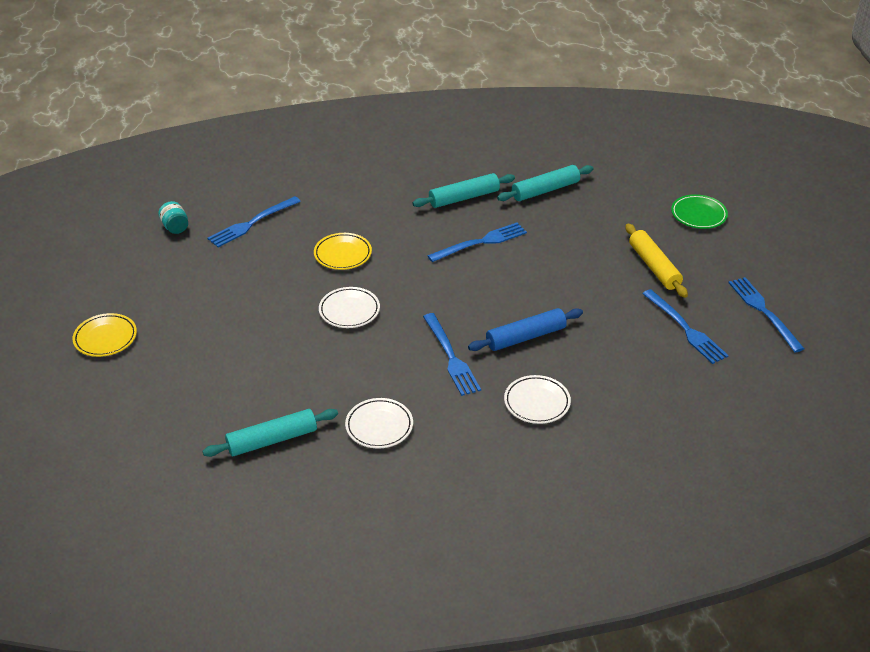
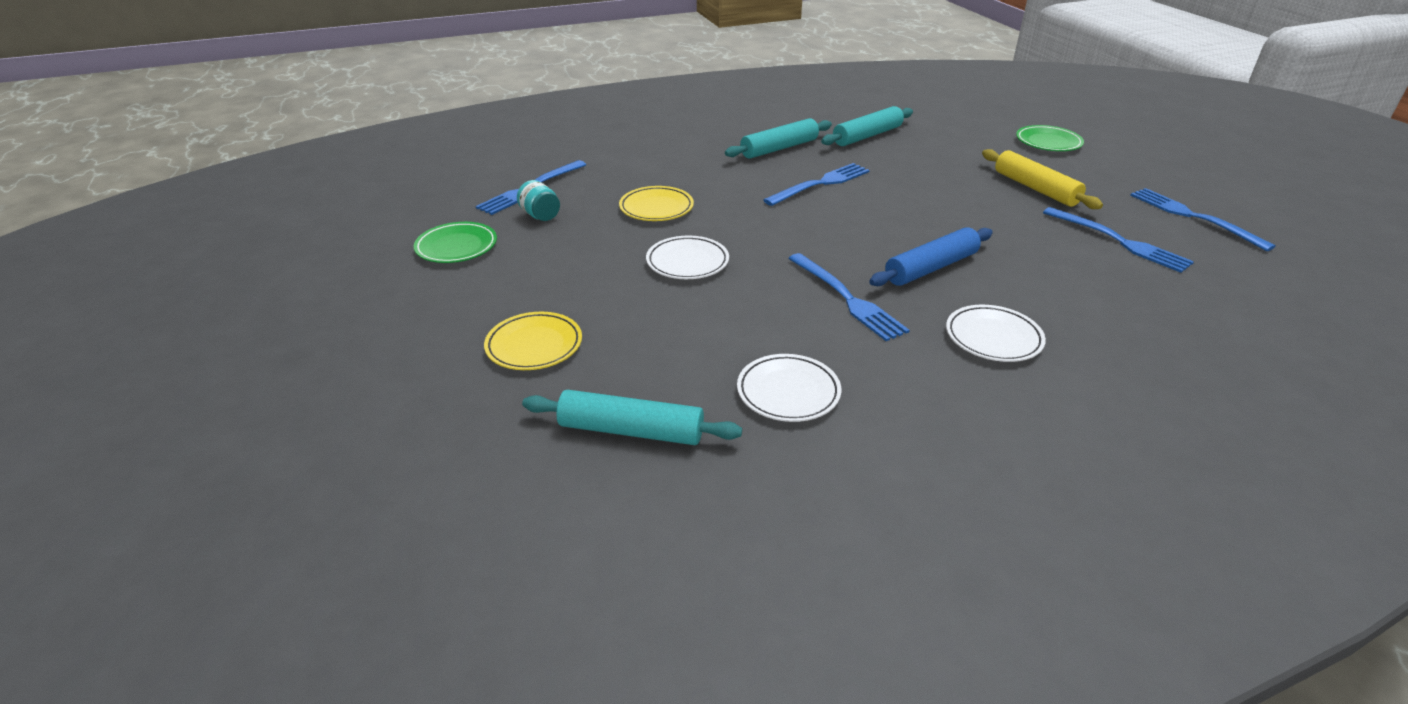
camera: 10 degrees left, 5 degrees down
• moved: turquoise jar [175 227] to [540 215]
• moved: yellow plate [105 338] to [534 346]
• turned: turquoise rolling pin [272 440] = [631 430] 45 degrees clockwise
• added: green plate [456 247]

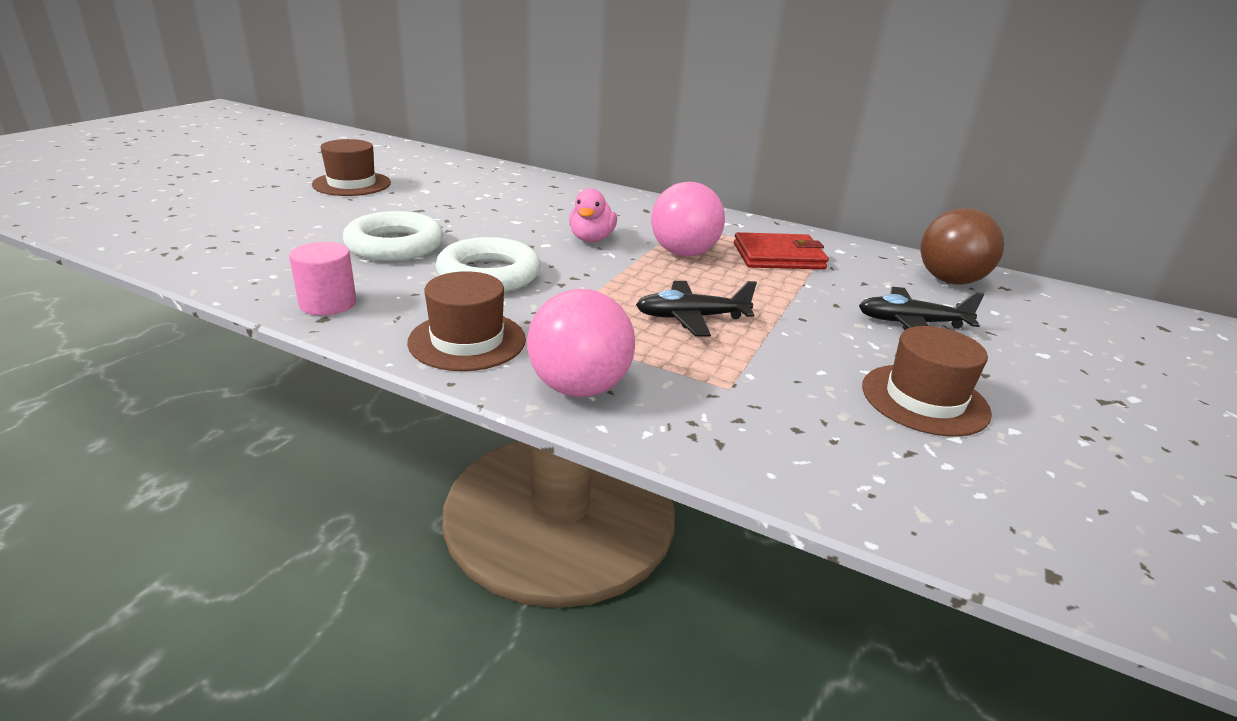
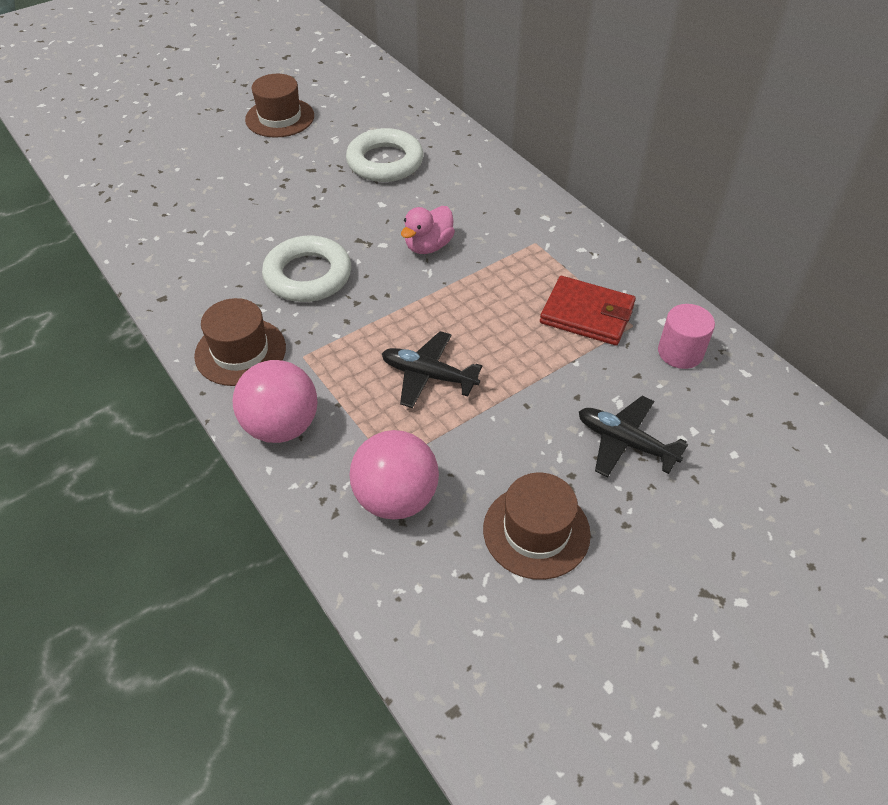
camera: 30 degrees right, 20 degrees up
• moved: pink ball [683 253] to [396 498]
• removed: brown ball [949 281]
• moved: white ring [394 245] to [385 162]
• moved: pink cylinder [328 303] to [680 352]

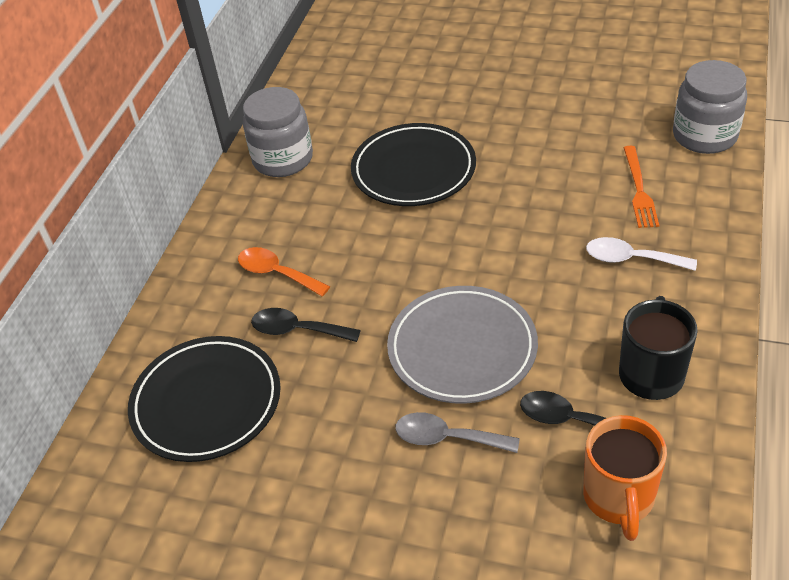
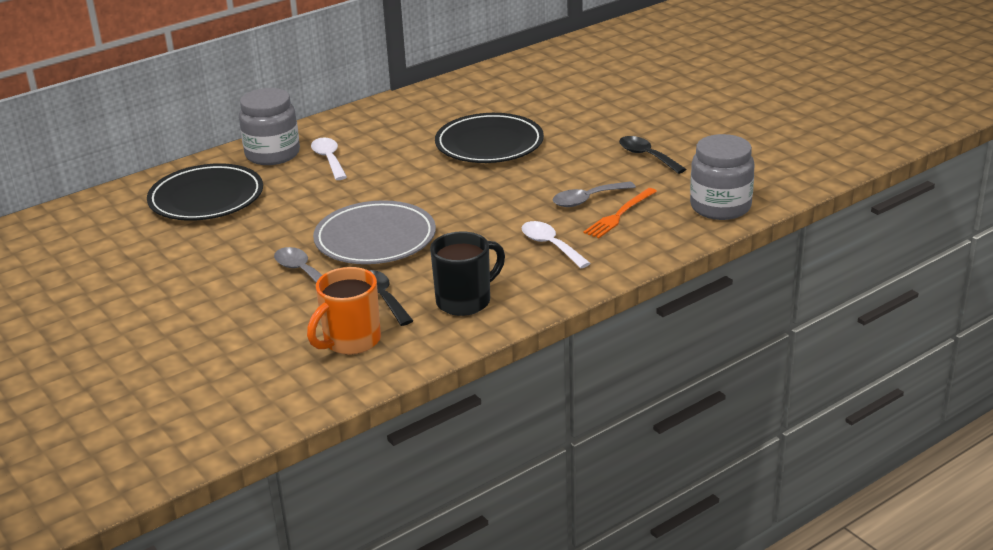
camera: 35 degrees right, 15 degrees down
• moved: grey jar [283 159] to [272 154]
• recoloured: orange spoon [277 273] to white spoon [329 159]
• moved: black spoon [297 330] to [647 156]
• added: grey spoon [587 199]

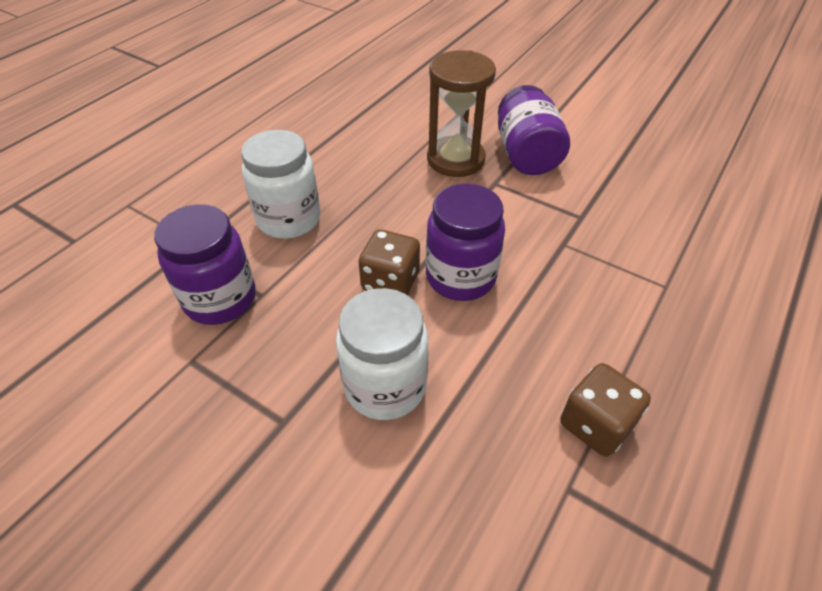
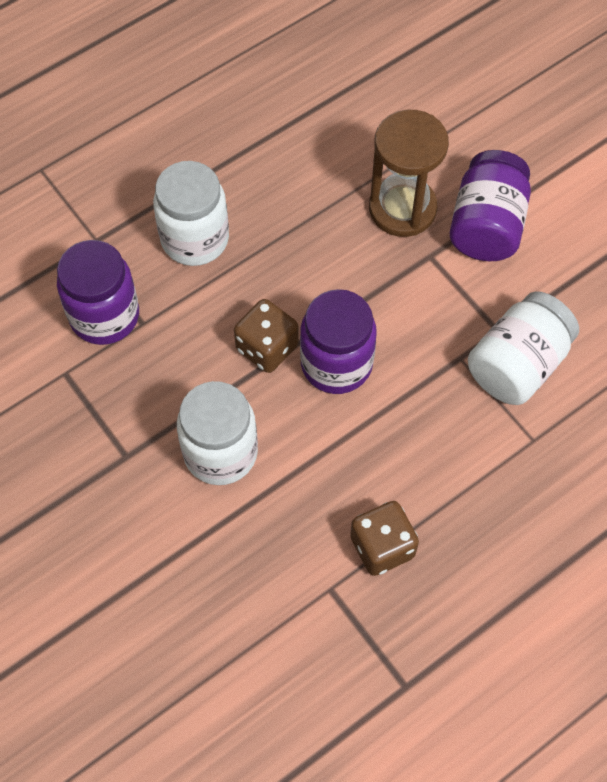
camera: 20 degrees right, 15 degrees up
• added: white jar [517 364]

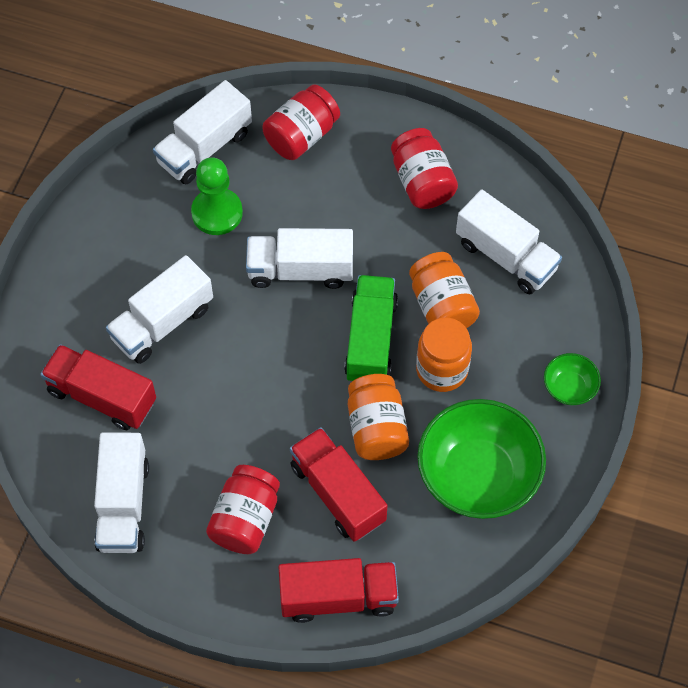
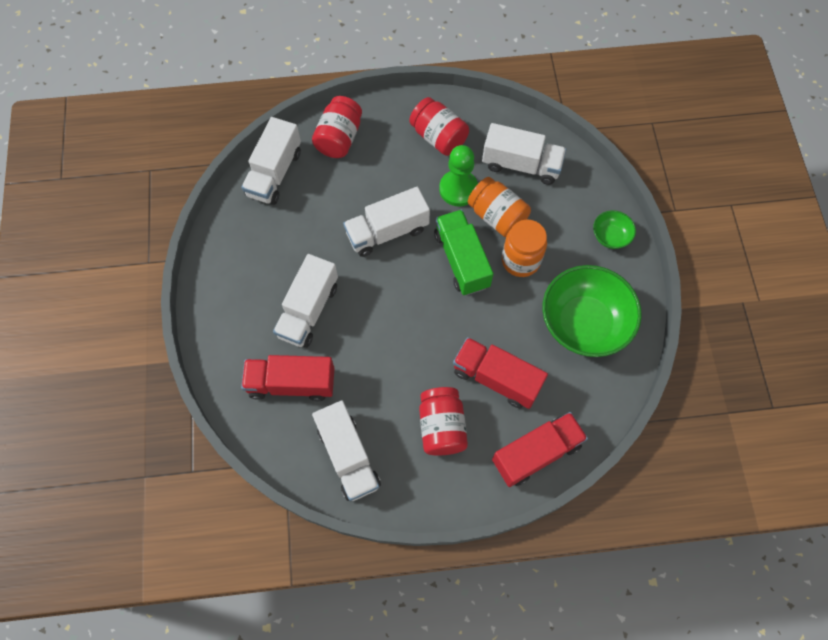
camera: 25 degrees left, 5 degrees up
• moved: green pawn [217 213] to [458 189]
• removed: orange jar [376 428]

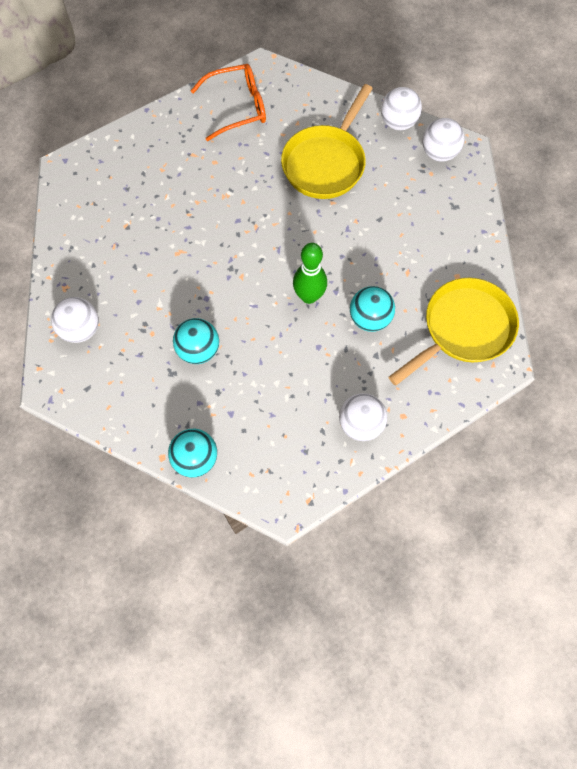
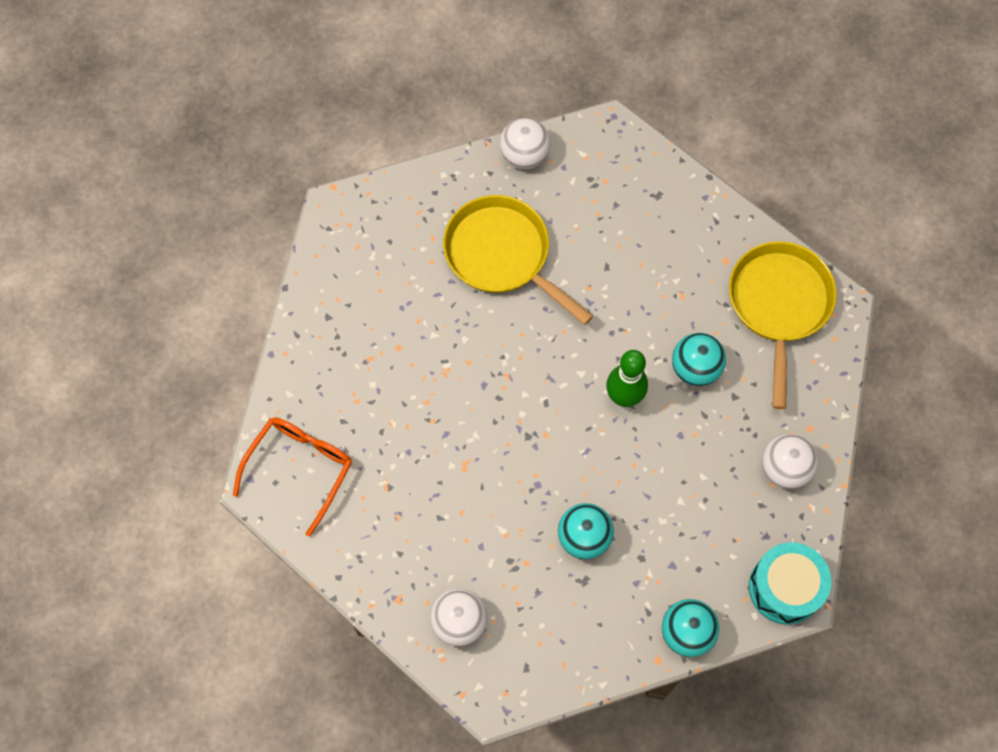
camera: 45 degrees left, 0 degrees up
• moved: orange glasses [238 107] to [300 468]
• turned: yellow pan [325 163] = [502 255] 150 degrees clockwise
• removed: white ball [439 153]
• added: turquoise drum [785 588]

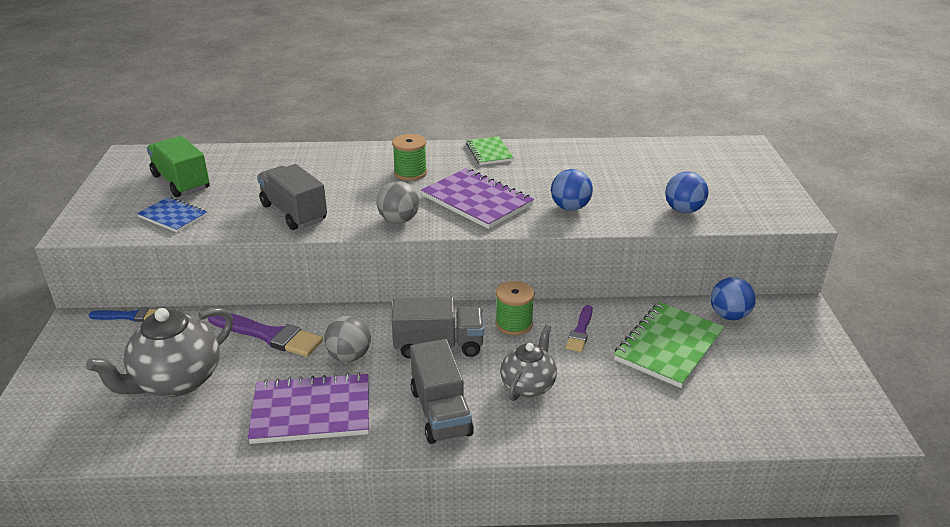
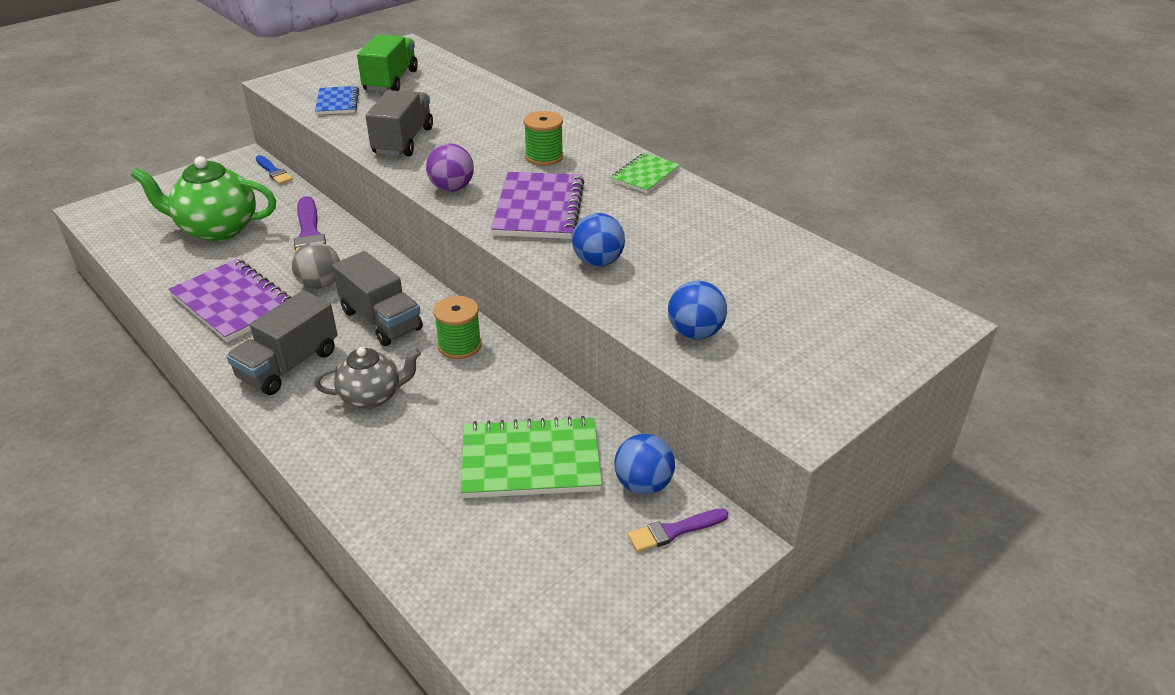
camera: 50 degrees right, 5 degrees up
• recoloured: grey ball [399 220] to purple ball [452 188]
• moved: purple brush [580 331] to [674 531]
• recoloured: grey teapot [176 381] to green teapot [217 229]

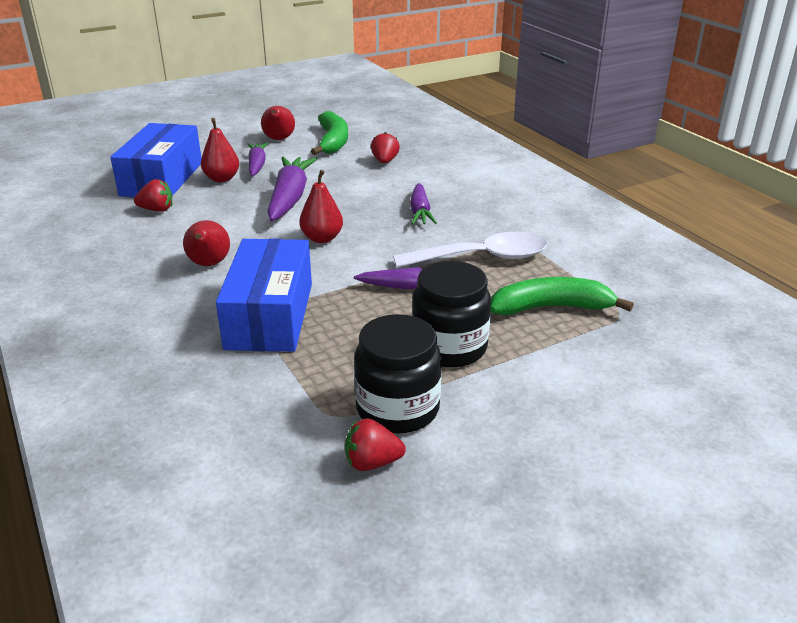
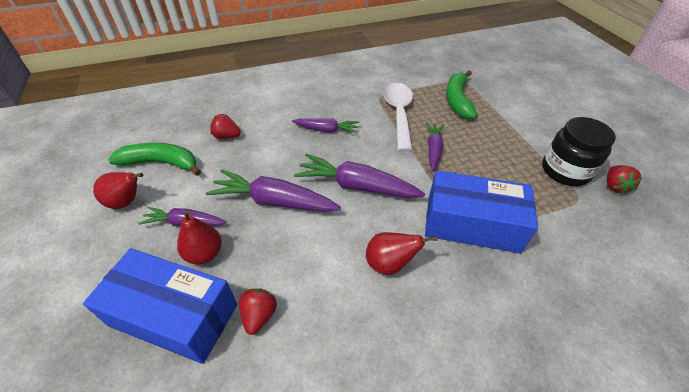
camera: 80 degrees left, 15 degrees up
• replaced: red pear [322 238] to purple carrot [356 186]
• removed: black jar [449 347]

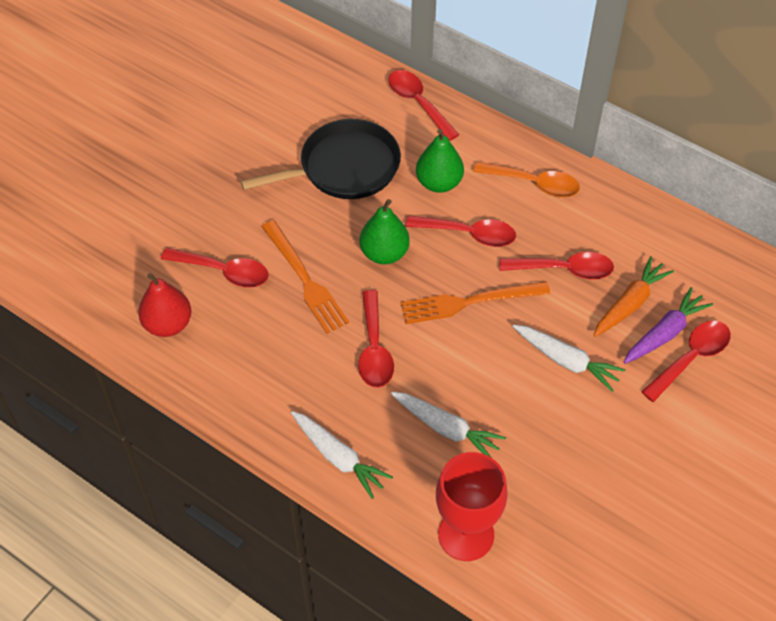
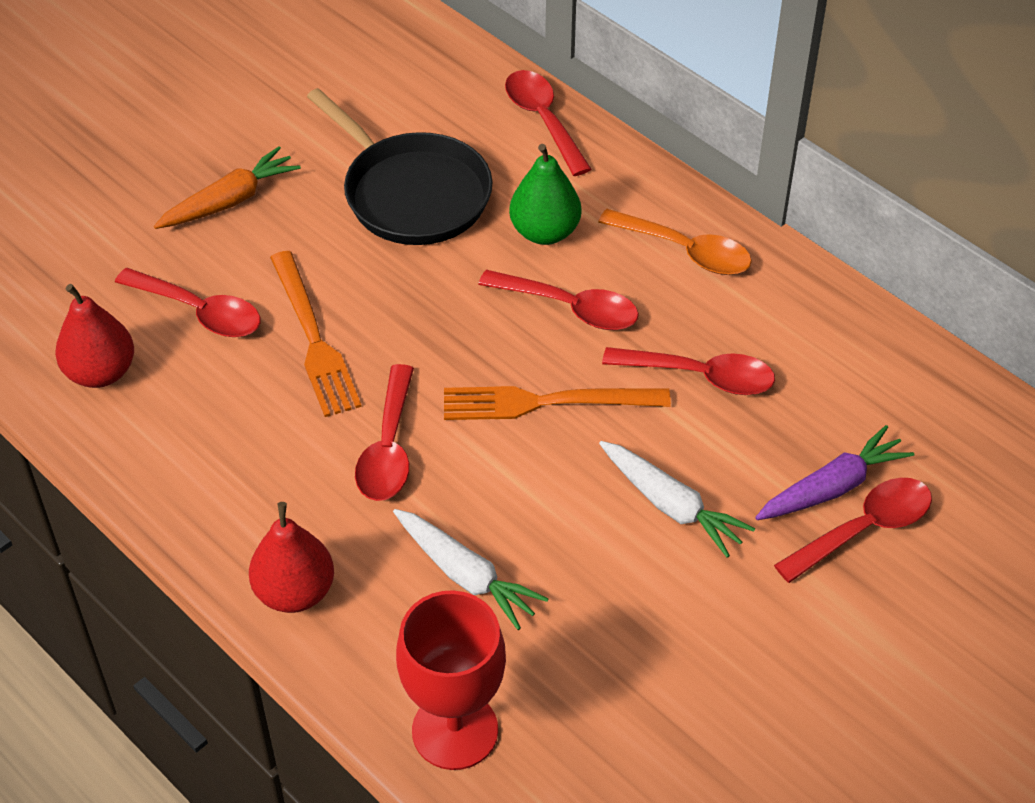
camera: 10 degrees right, 5 degrees down
• turned: black pan [344 168] = [412 194] 60 degrees clockwise
• removed: green pear [384 253]
• moved: orange carrot [630 303] to [230 201]
• replaced: white carrot [338 457] to red pear [295 592]

